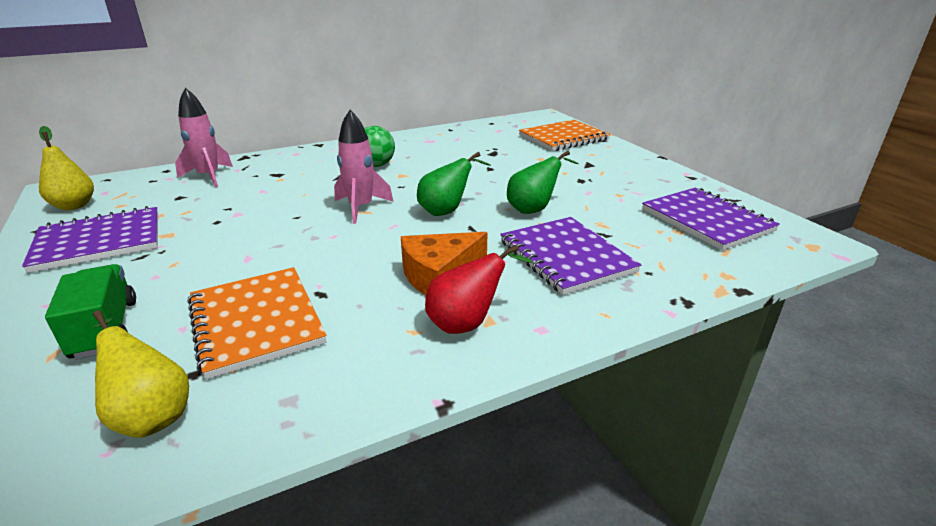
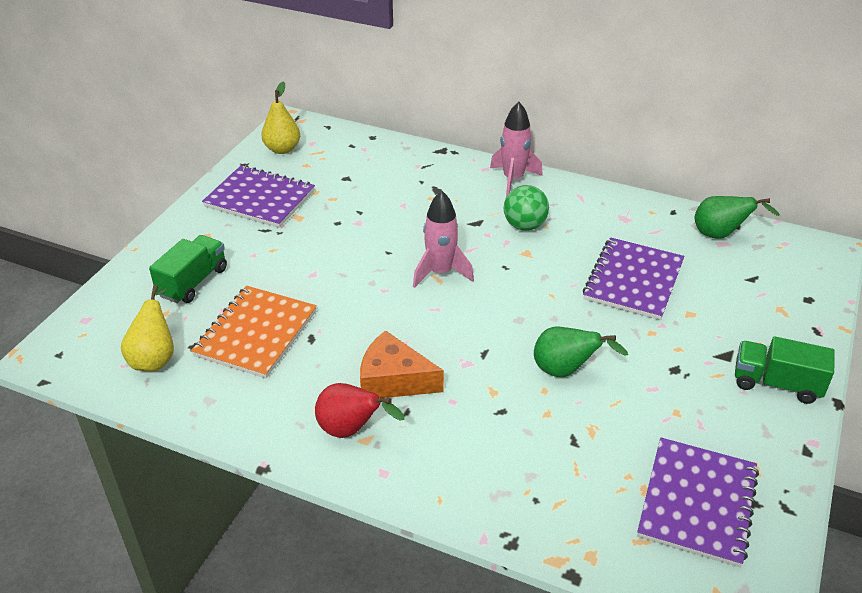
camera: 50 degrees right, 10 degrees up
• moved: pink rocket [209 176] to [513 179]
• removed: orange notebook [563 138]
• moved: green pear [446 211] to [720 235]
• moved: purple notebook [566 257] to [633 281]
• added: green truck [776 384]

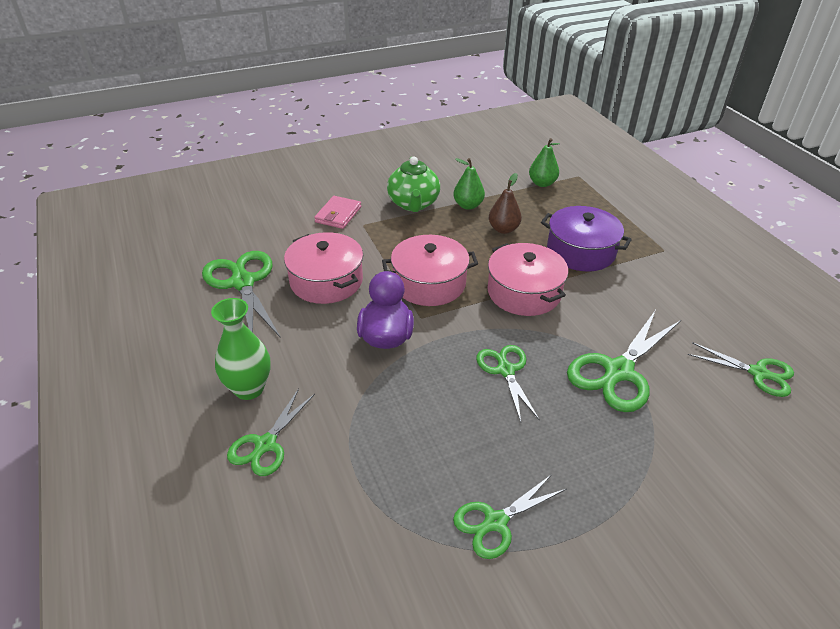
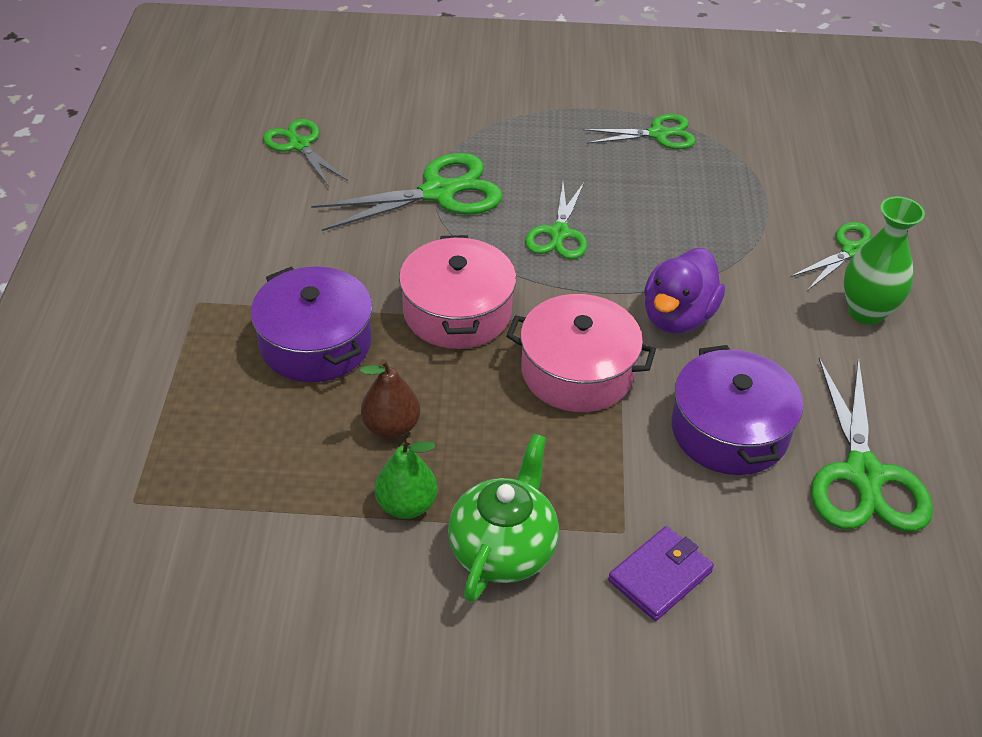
camera: 155 degrees left, 5 degrees up
• removed: green pear [542 183]
• recoloured: pink wallet [338 214] to purple wallet [660 576]
• recoloured: pink pot [326 281] to purple pot [729 430]

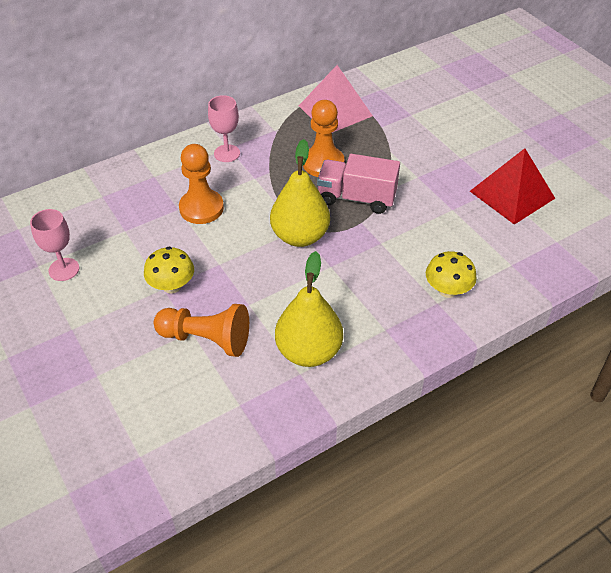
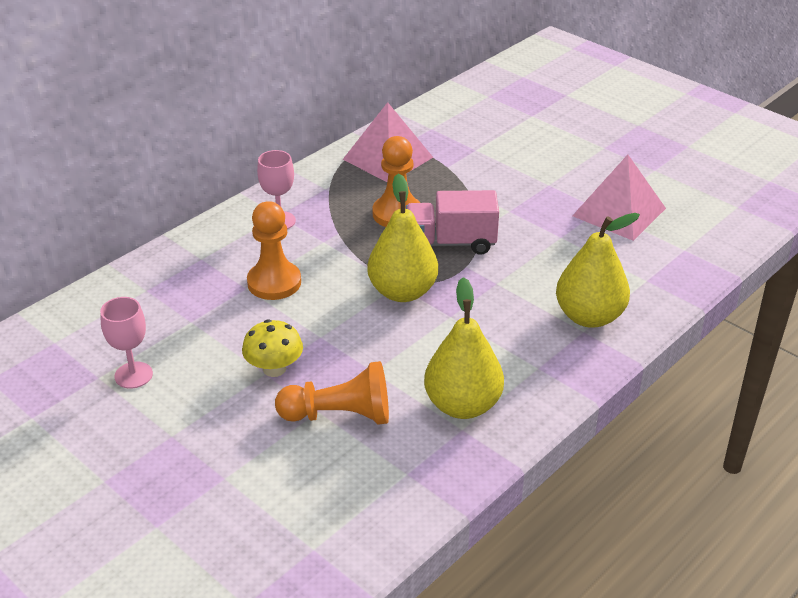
camera: 15 degrees left, 10 degrees down
• recoloured: red pyramid [512 194] to pink pyramid [619 212]
• replaced: yellow mushroom [447 290] to yellow pear [589 317]

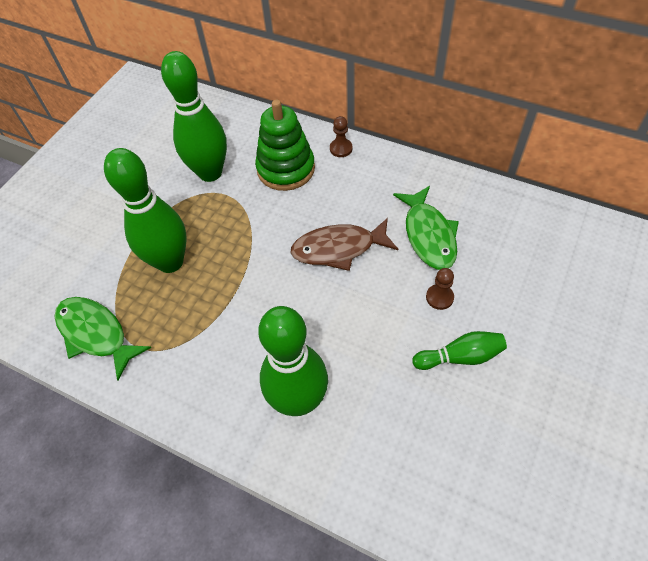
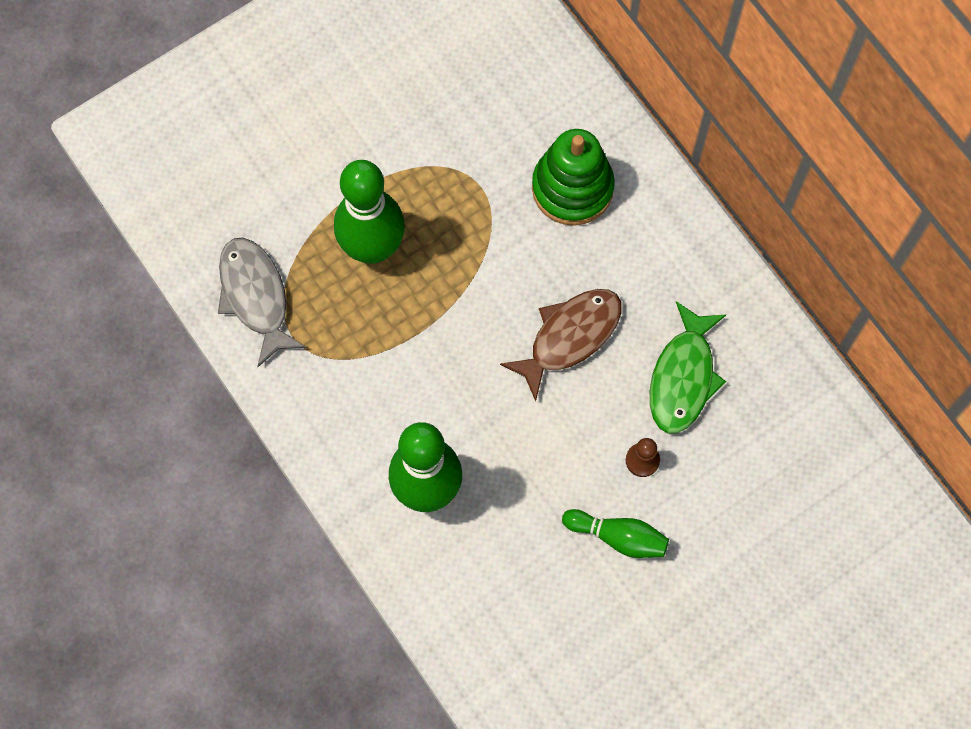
camera: 25 degrees right, 15 degrees up
• removed: green bowling pin [210 172]
• removed: brown pawn [341 149]
• turned: brown fish [338 248] = [570 337] 120 degrees clockwise
• recoloured: green fish [96 334] to grey fish [255 296]

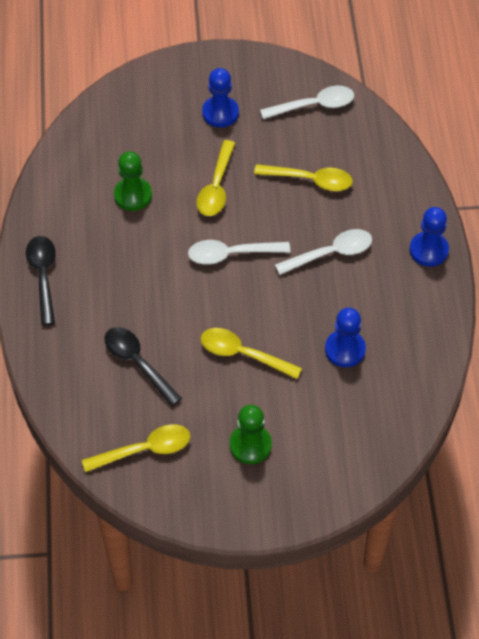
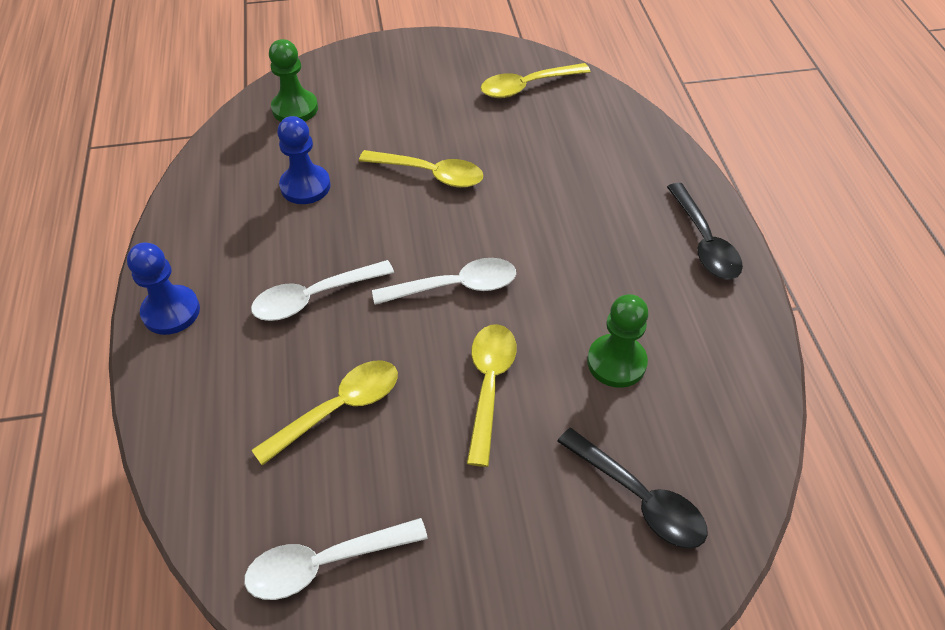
camera: 175 degrees right, 5 degrees down
• removed: blue pawn [220 113]
• turned: yellow spoon [310 180] = [339 408] 135 degrees clockwise
• moved: black spoon [137 363] to [639 497]
• moved: green pawn [250 445] to [295 108]

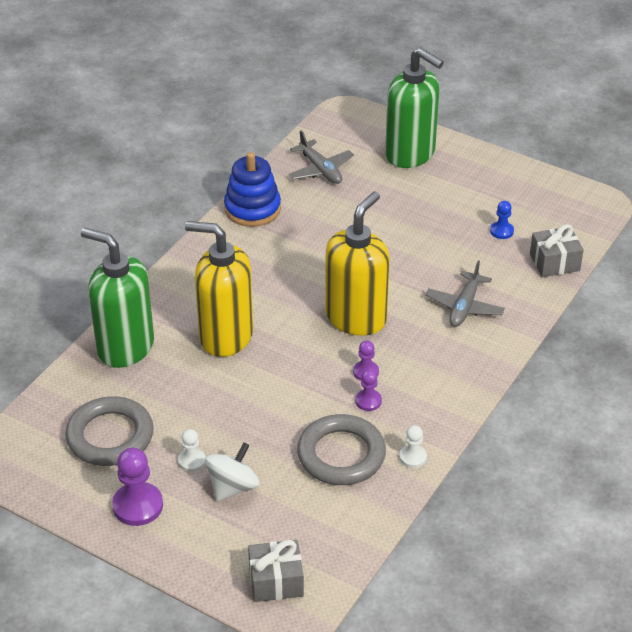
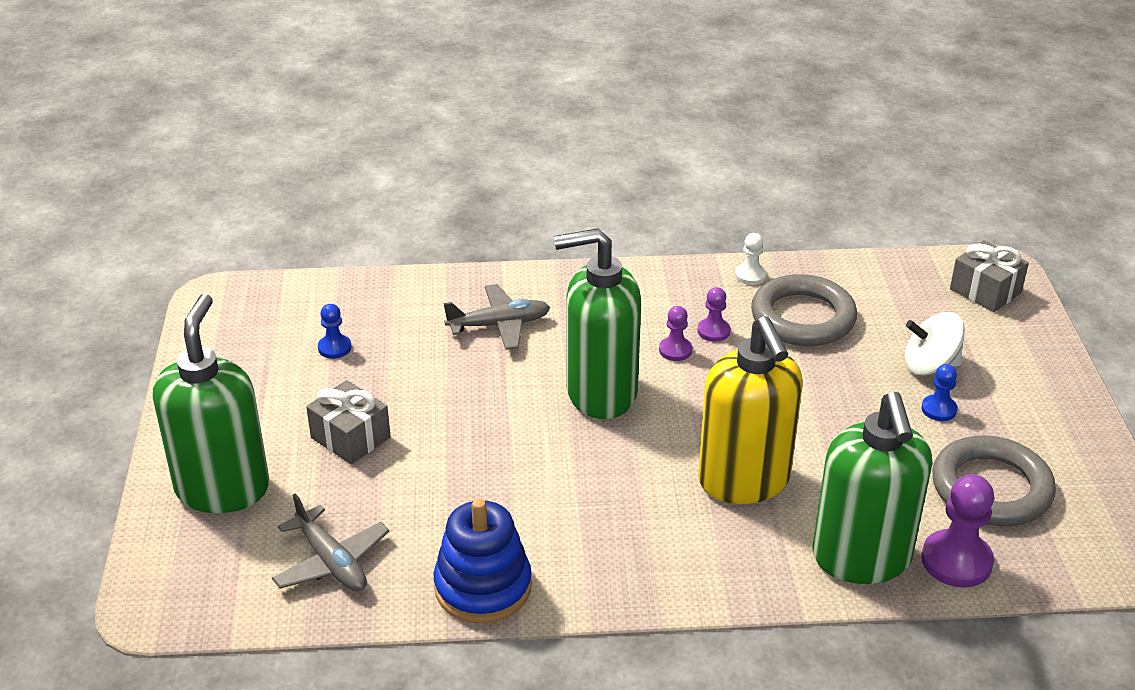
camera: 125 degrees left, 5 degrees down
• turned: grey plane [320 170] = [331 562] 120 degrees clockwise
• recoloured: yellow soap dispenser [356 318] to green soap dispenser [600 393]
• moved: grey gift [554 262] to [350 437]
• recoloured: white pawn [192 461] to blue pawn [939 409]
• moved: purple pawn [138 506] to [956 561]

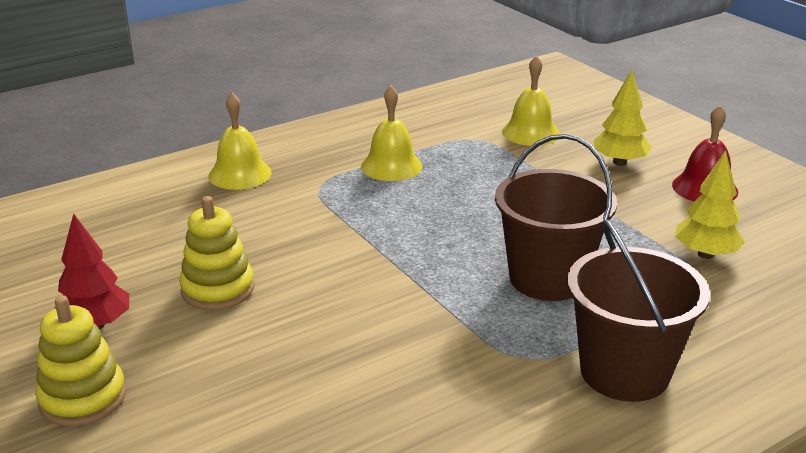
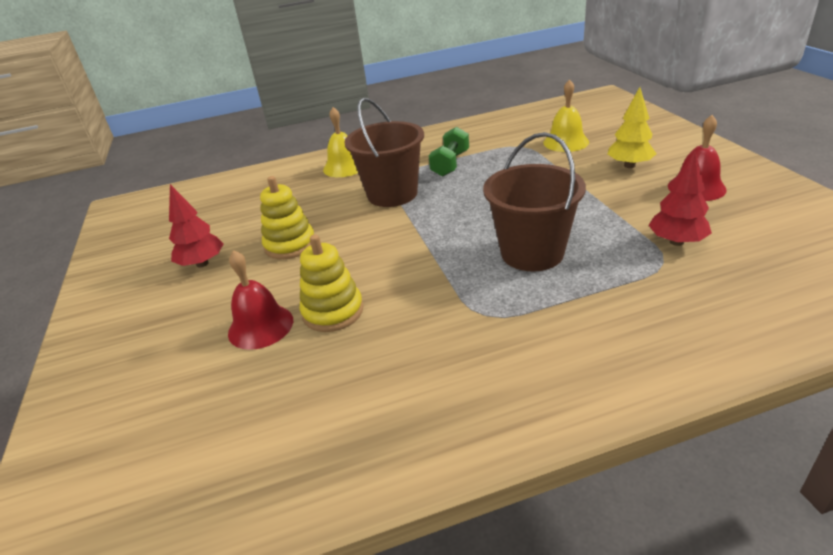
camera: 20 degrees right, 5 degrees up
• replaced: yellow bell [391 166] to green dumbbell [450 164]
• recoloured: yellow tree [705 254] to red tree [676 242]
• moved: brown bucket [624 372] to [392 194]
• moved: yellow stacking toy [83 398] to [333 312]
• added: red bell [260 326]

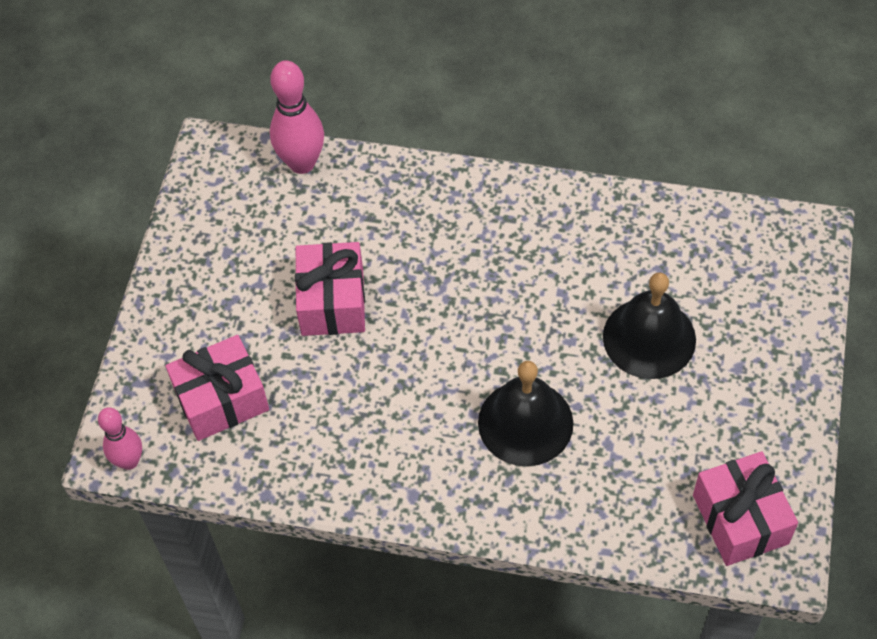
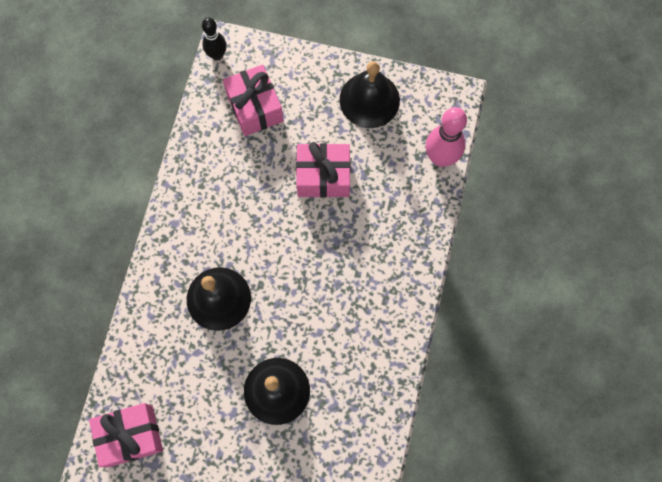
camera: 90 degrees right, 15 degrees up
• recoloured: pink bowling pin [129 461] to black bowling pin [217 55]
• added: black bell [369 100]

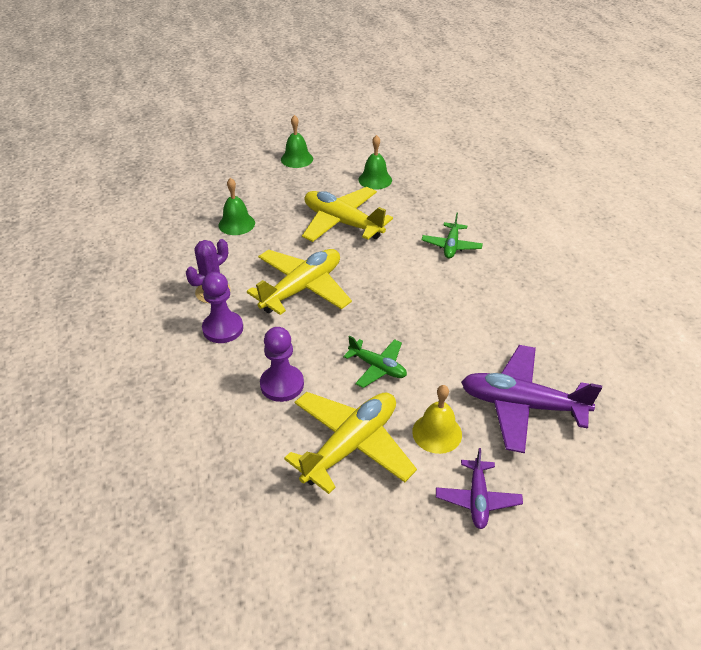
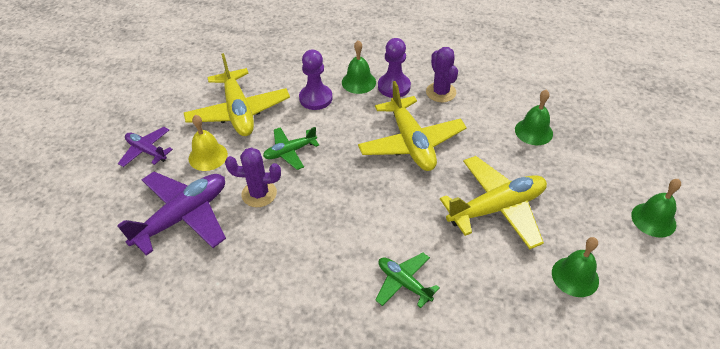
camera: 120 degrees right, 5 degrees up
• added: green bell [358 82]
• added: purple cactus [259 194]

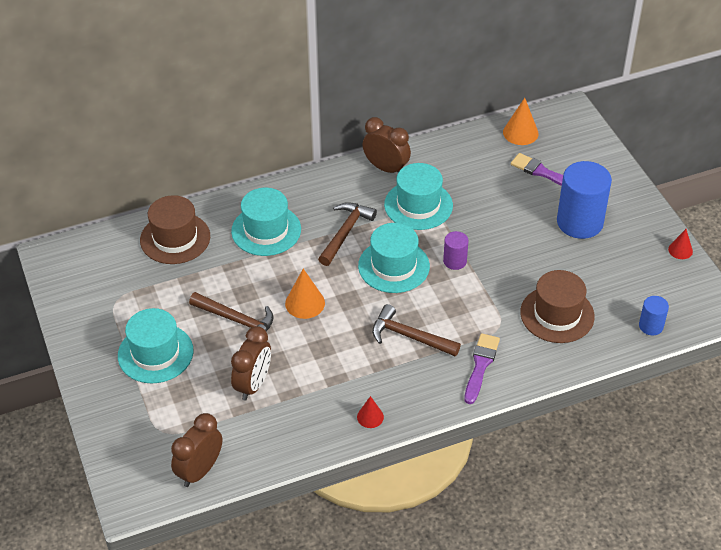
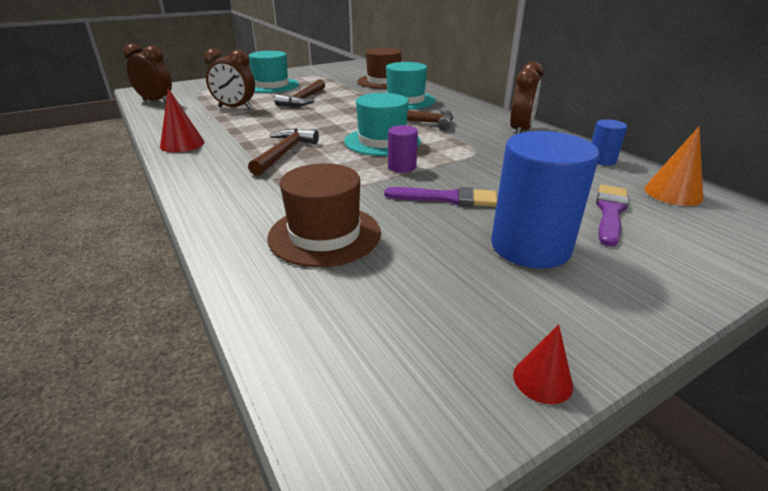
camera: 80 degrees right, 15 degrees down
• removed: turquoise hat [418 205]
• removed: orange cone [305 303]
• moved: blue cylinder [651 326] to [601 160]
• moved: purple brush [481 365] to [447 198]
• resized: red cone [370 417] = [182 144] x1.59

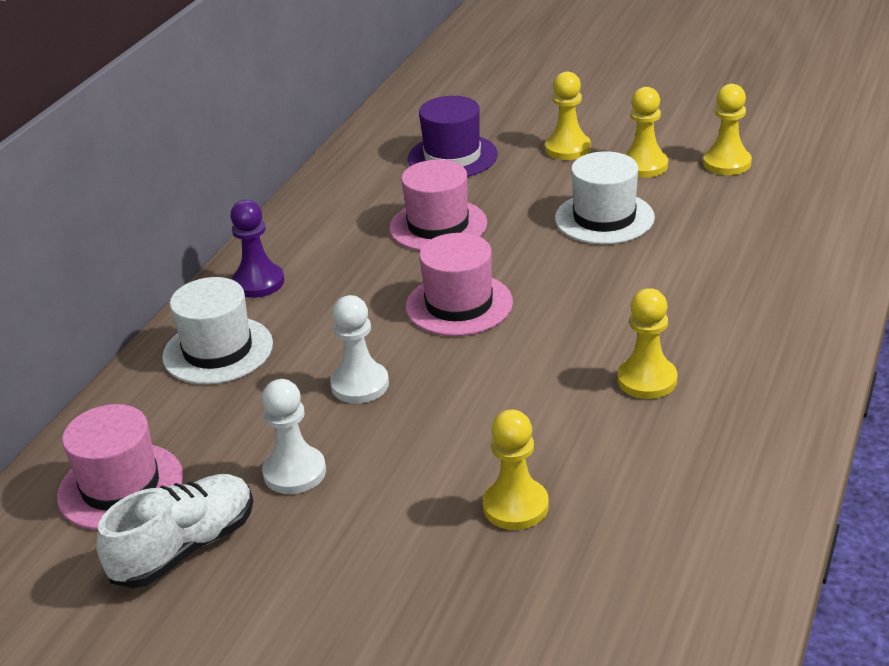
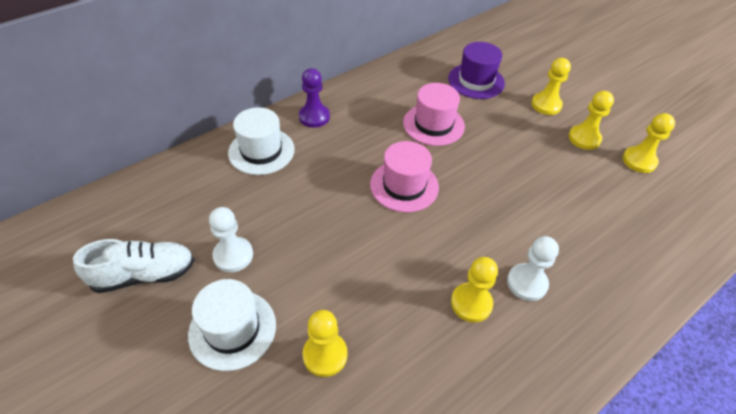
camera: 25 degrees right, 15 degrees up
• moved: white hat [604 218] to [232 329]
• moved: white pawn [360 385] to [527 283]
• removed: pink hat [120 486]

